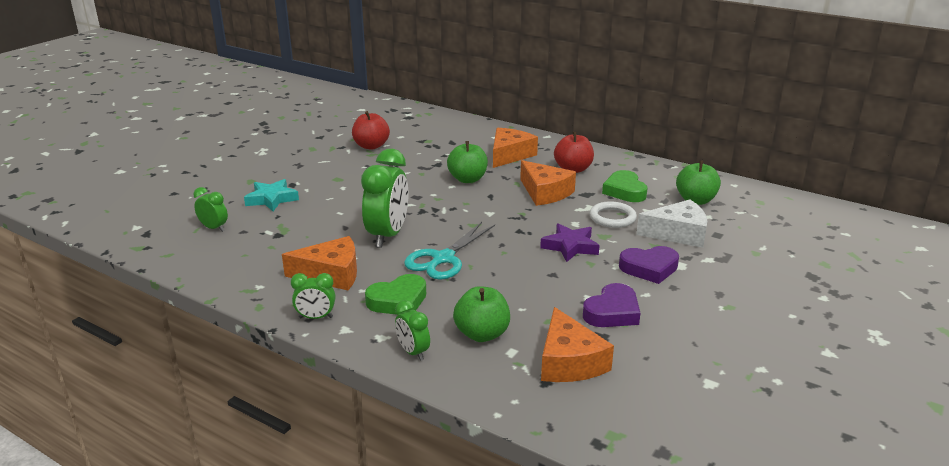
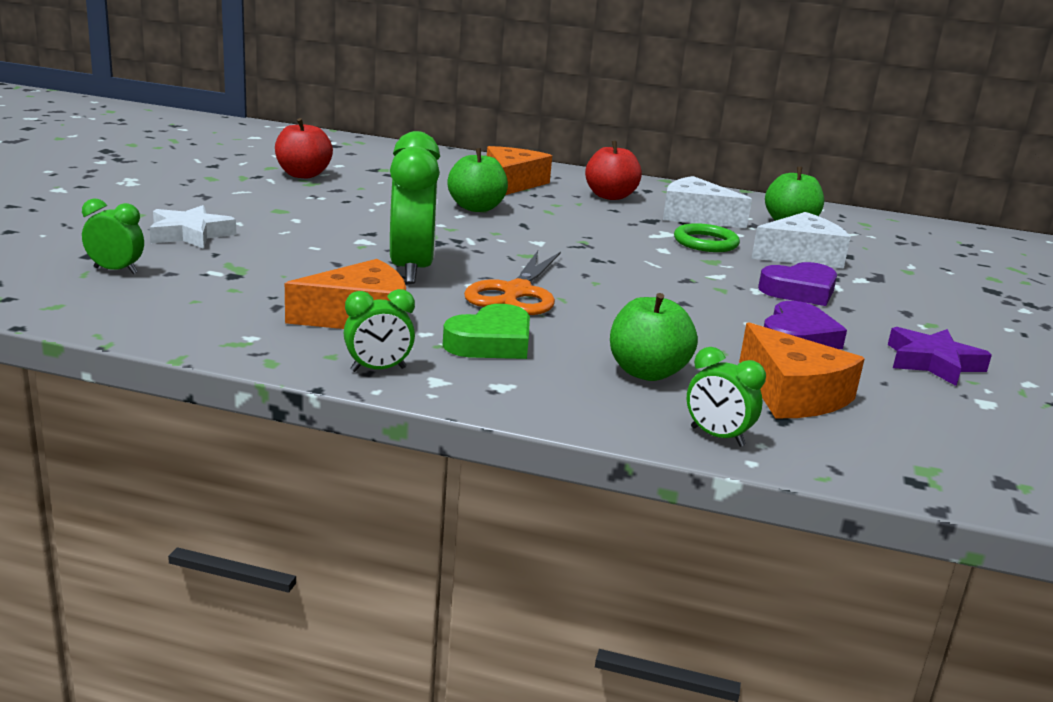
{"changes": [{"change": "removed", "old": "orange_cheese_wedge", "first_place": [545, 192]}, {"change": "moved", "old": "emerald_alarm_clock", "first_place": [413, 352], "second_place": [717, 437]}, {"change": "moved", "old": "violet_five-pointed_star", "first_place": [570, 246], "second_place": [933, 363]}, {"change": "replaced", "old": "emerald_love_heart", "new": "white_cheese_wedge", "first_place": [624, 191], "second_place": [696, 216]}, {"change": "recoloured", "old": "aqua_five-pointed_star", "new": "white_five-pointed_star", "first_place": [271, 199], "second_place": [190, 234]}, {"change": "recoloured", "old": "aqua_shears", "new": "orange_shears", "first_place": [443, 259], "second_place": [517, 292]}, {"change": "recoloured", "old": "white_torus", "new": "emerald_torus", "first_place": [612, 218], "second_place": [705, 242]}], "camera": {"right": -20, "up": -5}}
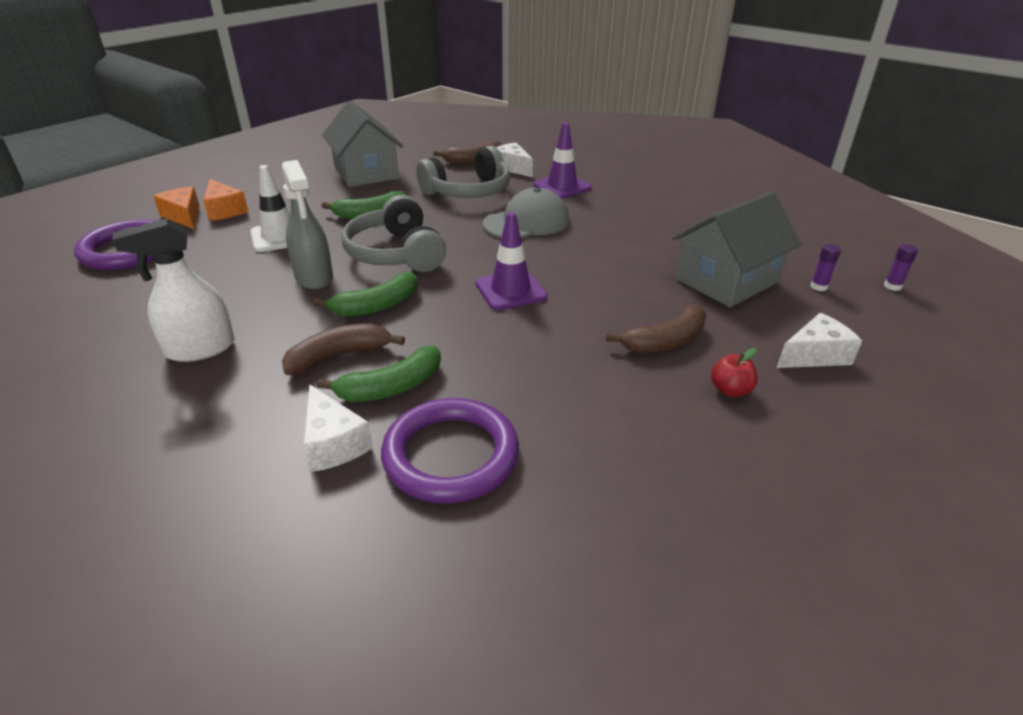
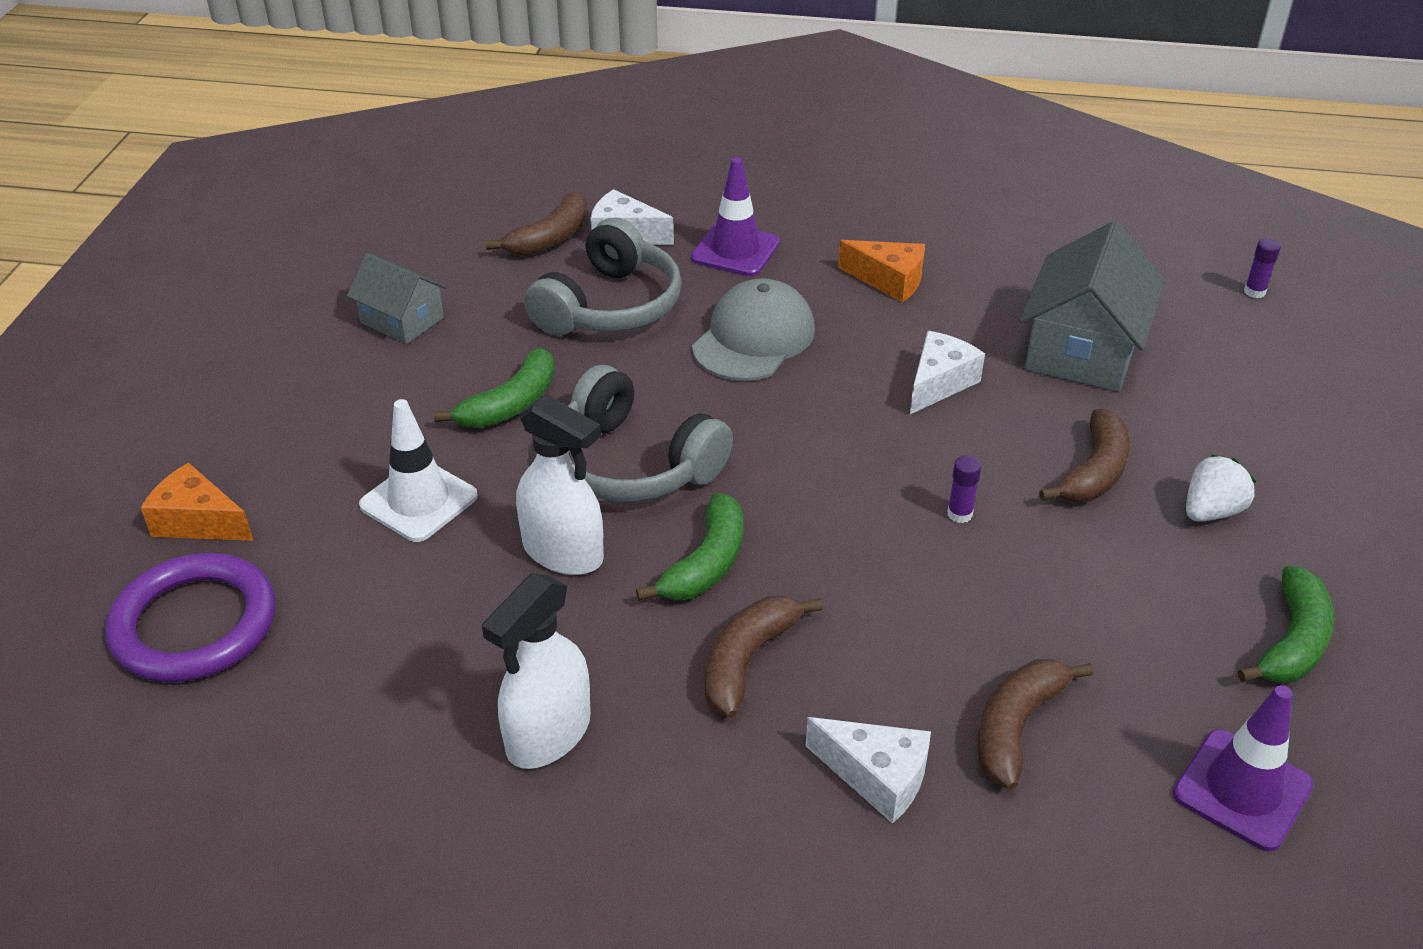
{"changes": [{"change": "moved", "old": "orange_cheese_wedge", "first_place": [224, 210], "second_place": [889, 281]}, {"change": "moved", "old": "emerald_toy_banana", "first_place": [391, 387], "second_place": [1292, 641]}, {"change": "moved", "old": "violet_road_cone", "first_place": [510, 290], "second_place": [1242, 790]}, {"change": "moved", "old": "white_cheese_wedge", "first_place": [815, 355], "second_place": [939, 383]}, {"change": "moved", "old": "violet_stick_of_glue", "first_place": [818, 287], "second_place": [959, 514]}, {"change": "replaced", "old": "violet_torus", "new": "brown_toy_banana", "first_place": [451, 455], "second_place": [1017, 727]}, {"change": "replaced", "old": "scarlet_toy_apple", "new": "white_toy_strawberry", "first_place": [730, 390], "second_place": [1211, 511]}, {"change": "recoloured", "old": "ash-grey_spray_cleaner", "new": "white_spray_cleaner", "first_place": [314, 277], "second_place": [563, 552]}, {"change": "resized", "old": "ash-grey_toy_house", "first_place": [366, 173], "second_place": [402, 320], "factor": 0.59}], "camera": {"right": -30, "up": 5}}
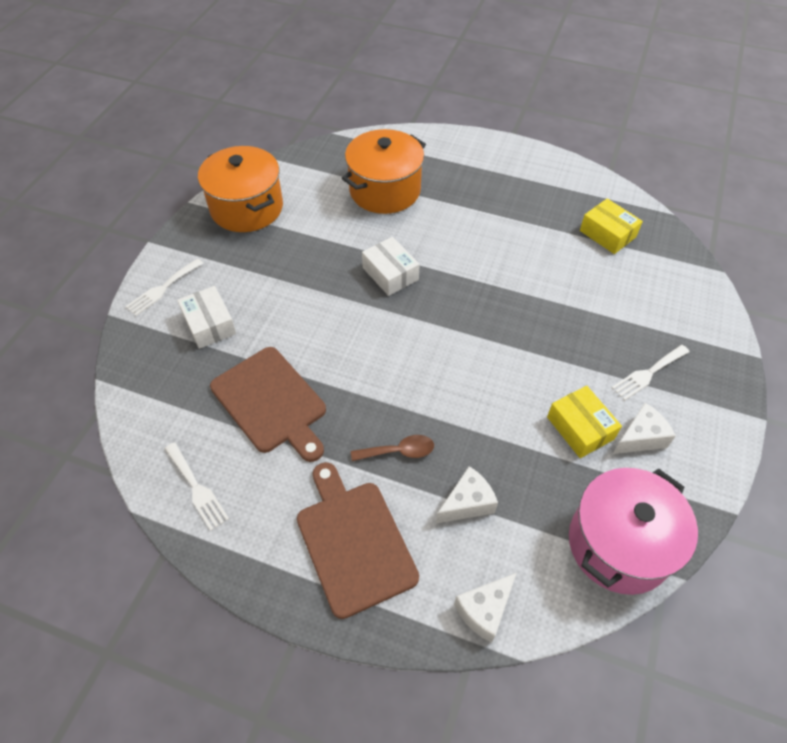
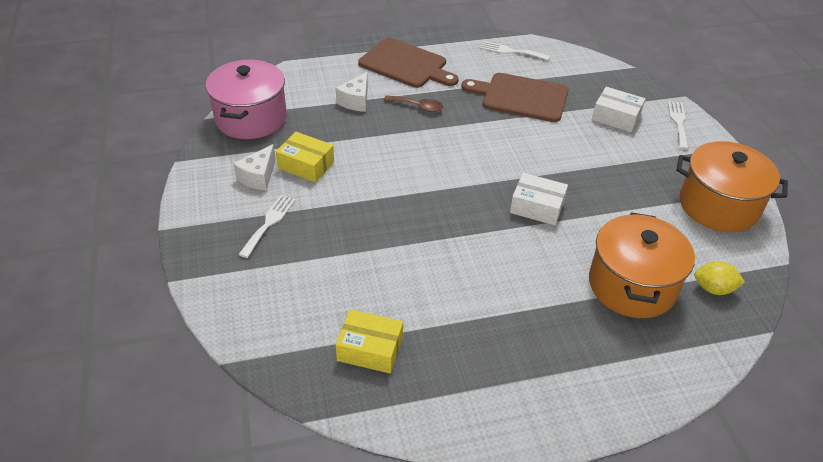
{"changes": [{"change": "removed", "old": "white_cheese_wedge", "first_place": [484, 610]}, {"change": "added", "new": "bright_yellow_citrus_fruit", "second_place": [713, 289]}, {"change": "turned", "old": "brown_teaspoon", "first_place": [399, 451], "second_place": [418, 106], "degrees": -120}], "camera": {"right": 145, "up": -10}}
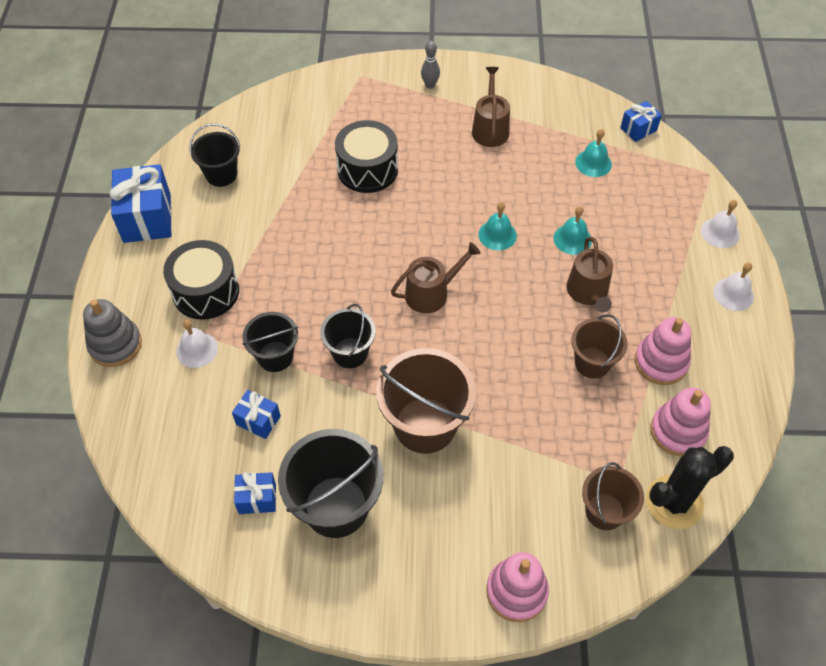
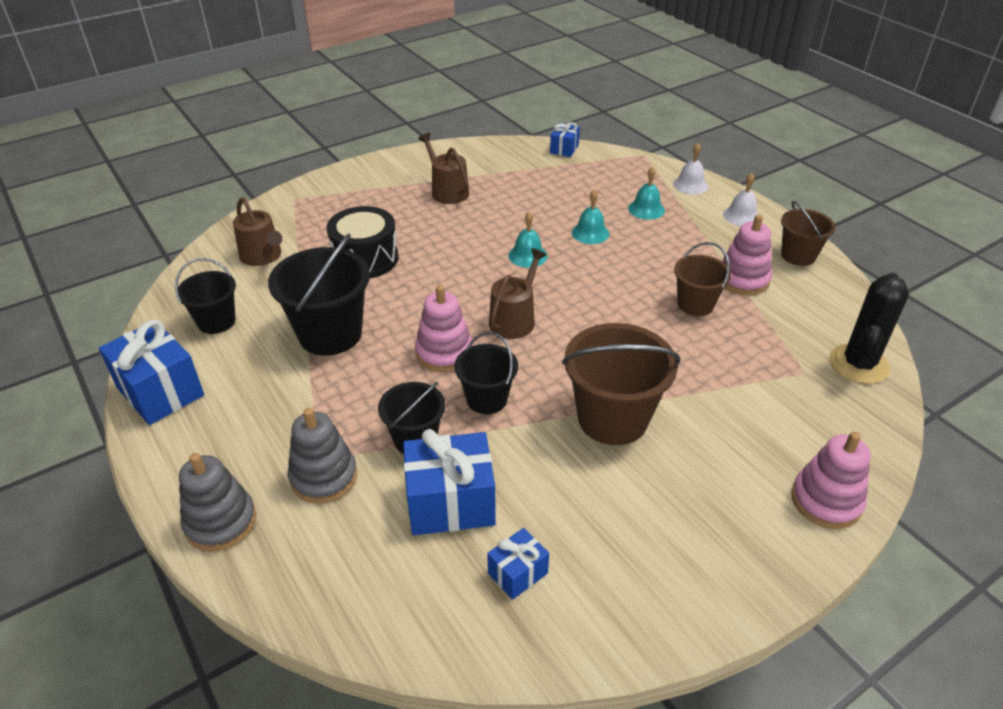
{"changes": [{"change": "removed", "old": "black_snare_drum", "first_place": [206, 291]}, {"change": "removed", "old": "ash-grey_skittle", "first_place": [430, 85]}, {"change": "moved", "old": "black_sand_bucket", "first_place": [336, 506], "second_place": [330, 334]}, {"change": "moved", "old": "brown_watering_pot", "first_place": [588, 293], "second_place": [263, 256]}, {"change": "moved", "old": "aqua_hand_bell", "first_place": [593, 163], "second_place": [646, 209]}, {"change": "moved", "old": "brown_sand_bucket", "first_place": [604, 511], "second_place": [798, 255]}, {"change": "moved", "old": "rose-pink_stacking_toy", "first_place": [678, 431], "second_place": [444, 352]}, {"change": "replaced", "old": "white_hand_bell", "new": "ash-grey_stacking_toy", "first_place": [197, 349], "second_place": [324, 477]}, {"change": "resized", "old": "royal_blue_gift", "first_place": [258, 420], "second_place": [450, 503], "factor": 1.87}], "camera": {"right": -35, "up": -15}}
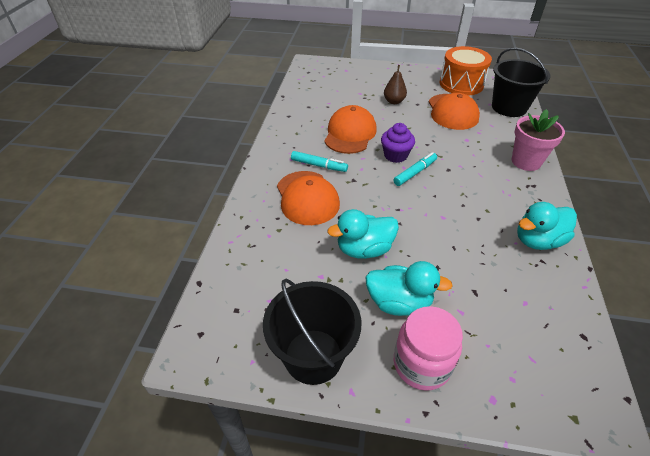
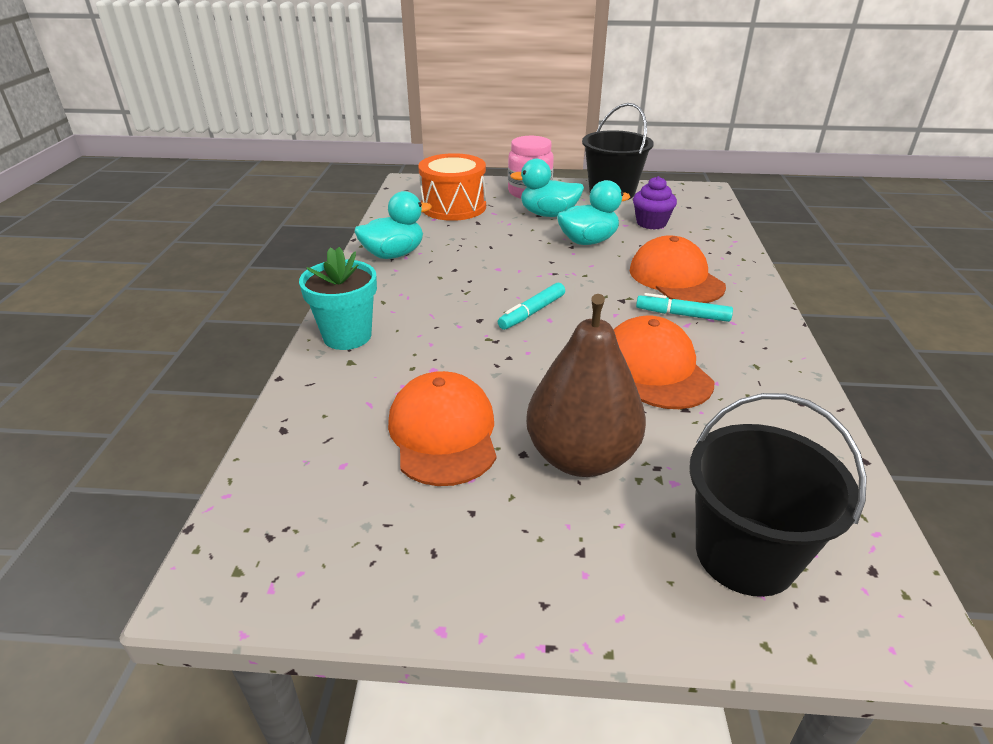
{"changes": [{"change": "moved", "old": "violet_fairy_cake", "first_place": [395, 155], "second_place": [651, 223]}, {"change": "moved", "old": "orange_snare_drum", "first_place": [461, 84], "second_place": [453, 207]}, {"change": "moved", "old": "black_sand_bucket", "first_place": [509, 107], "second_place": [745, 554]}, {"change": "recoloured", "old": "rose-pink_potted_plant", "new": "aqua_potted_plant", "first_place": [526, 161], "second_place": [347, 336]}, {"change": "turned", "old": "orange_peaked_cap", "first_place": [350, 133], "second_place": [655, 369], "degrees": 150}, {"change": "resized", "old": "brown_toy_pear", "first_place": [394, 101], "second_place": [581, 457], "factor": 2.01}], "camera": {"right": 175, "up": -10}}
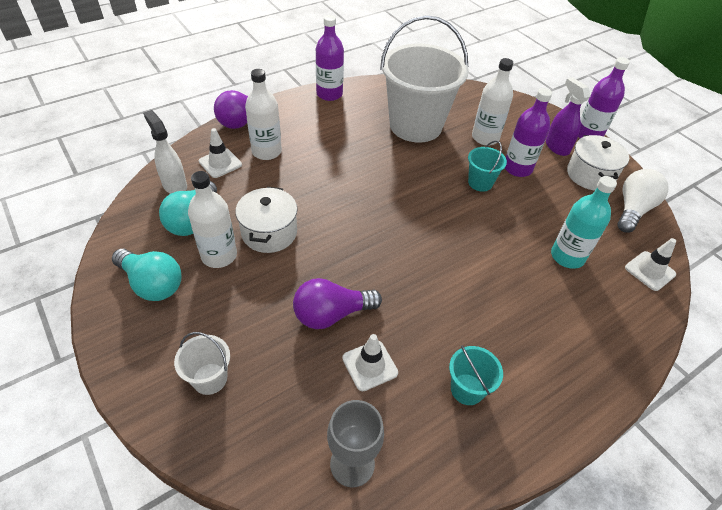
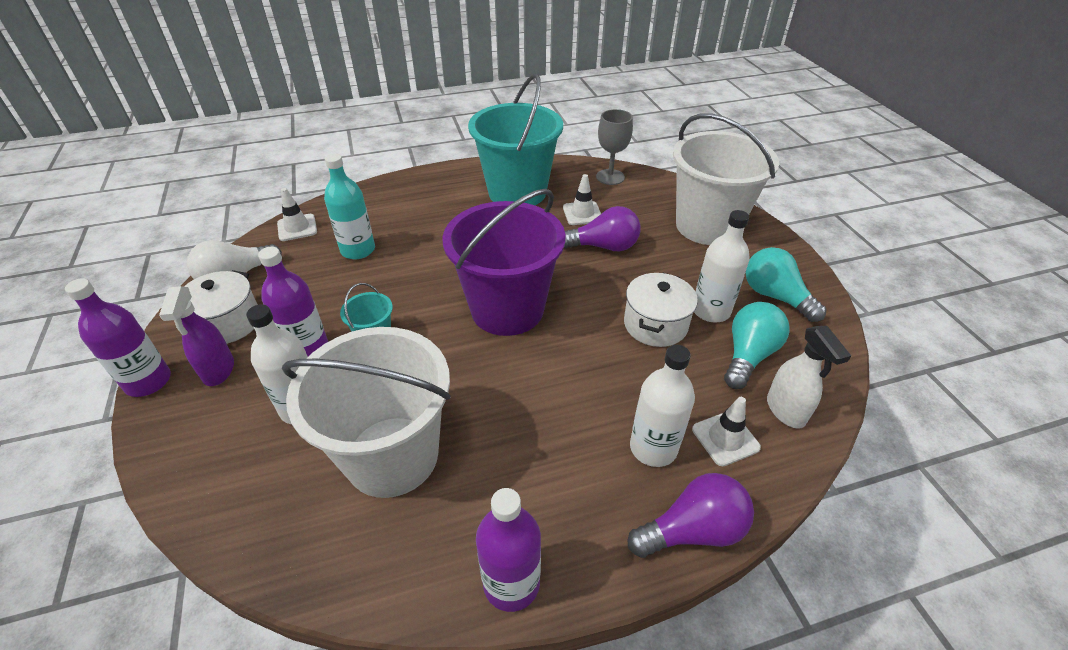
{"changes": [{"change": "added", "new": "violet_sand_bucket", "second_place": [507, 309]}, {"change": "resized", "old": "white_sand_bucket", "first_place": [210, 378], "second_place": [707, 226], "factor": 2.35}, {"change": "resized", "old": "aqua_sand_bucket", "first_place": [467, 389], "second_place": [517, 192], "factor": 2.35}], "camera": {"right": -160, "up": -5}}
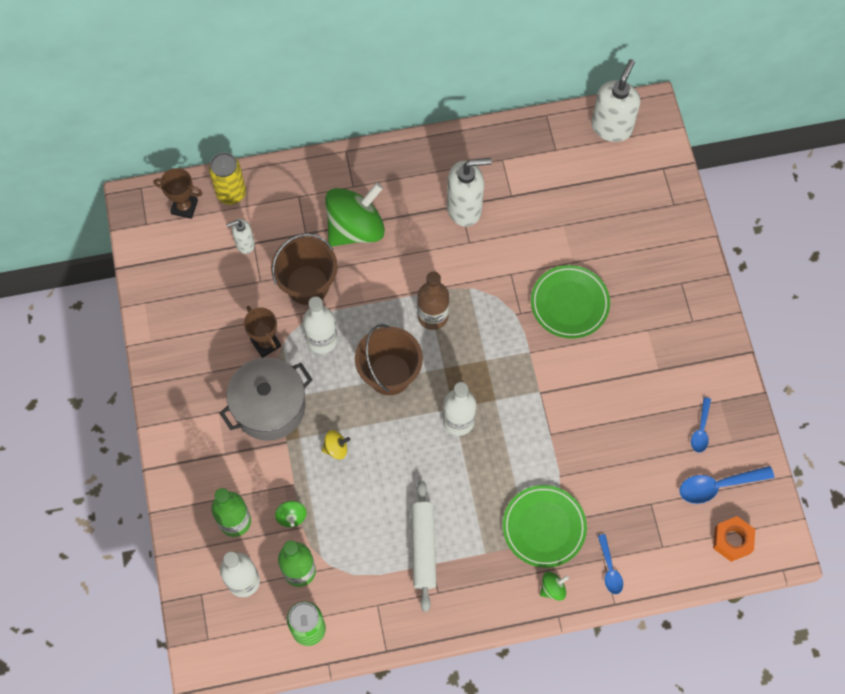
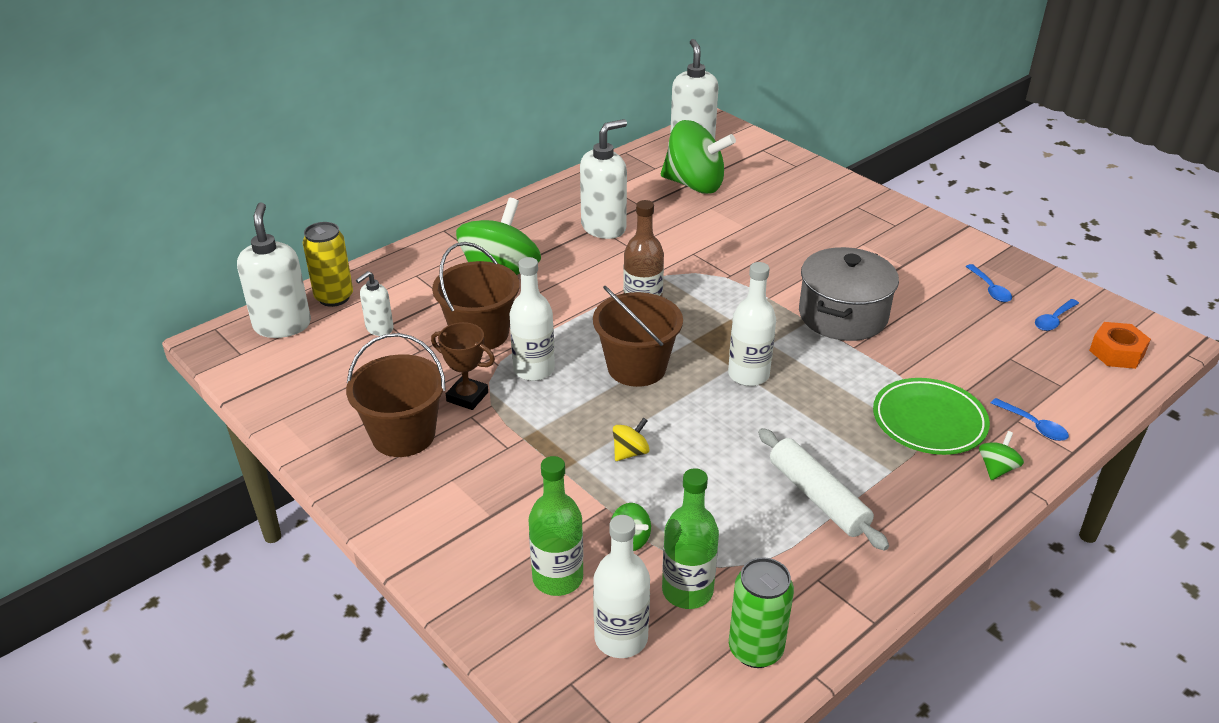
{"changes": [{"change": "removed", "old": "emerald_plate", "first_place": [569, 303]}, {"change": "added", "new": "brown_sand_bucket", "second_place": [403, 435]}, {"change": "added", "new": "emerald_toy_top", "second_place": [694, 185]}, {"change": "moved", "old": "ash-grey_stockpot", "first_place": [269, 407], "second_place": [843, 315]}, {"change": "replaced", "old": "brown_trophy", "new": "white_pump_bottle", "first_place": [184, 207], "second_place": [282, 325]}, {"change": "resized", "old": "royal_blue_teaspoon", "first_place": [718, 486], "second_place": [1053, 320], "factor": 0.62}], "camera": {"right": -30, "up": -30}}
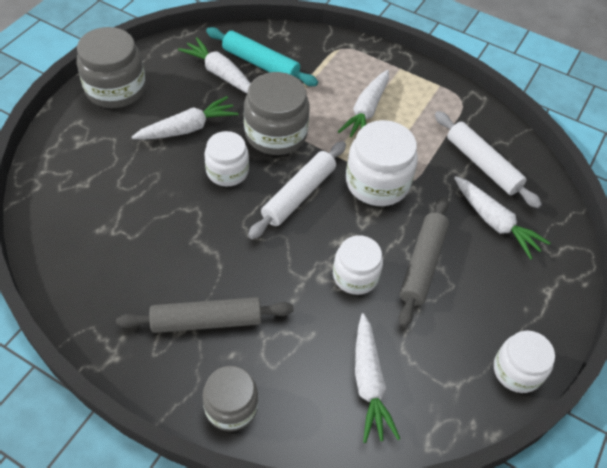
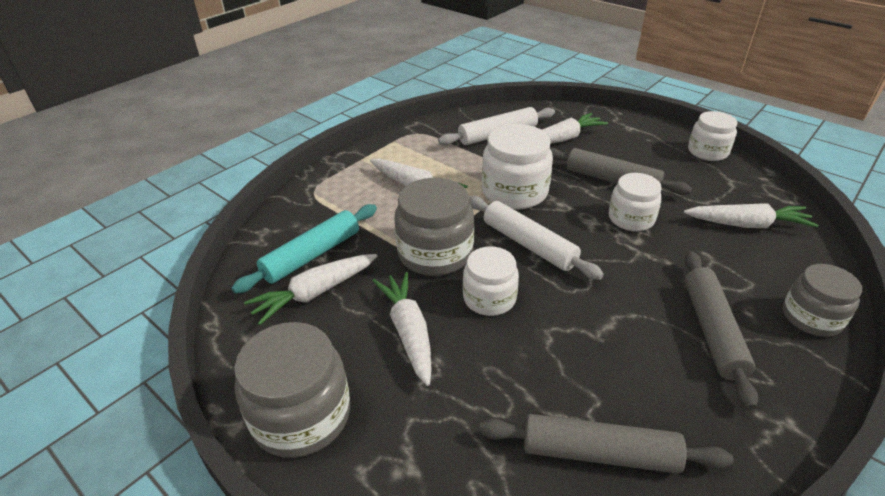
{"changes": [{"change": "added", "new": "ash-grey_pastry_roller", "second_place": [599, 453]}], "camera": {"right": -75, "up": -15}}
